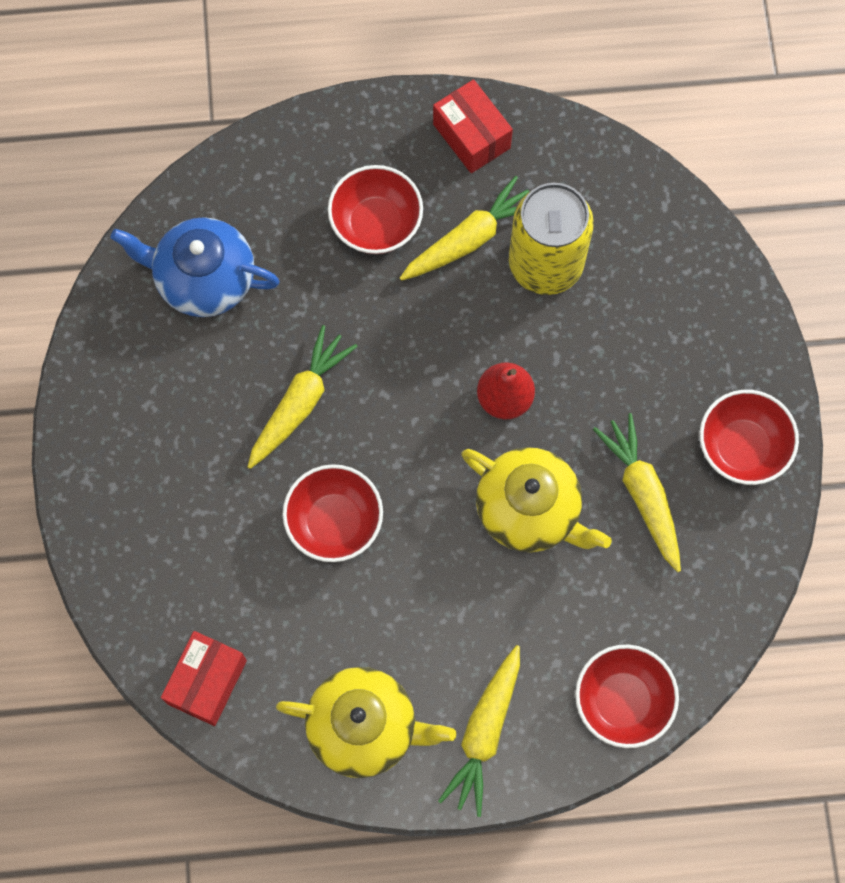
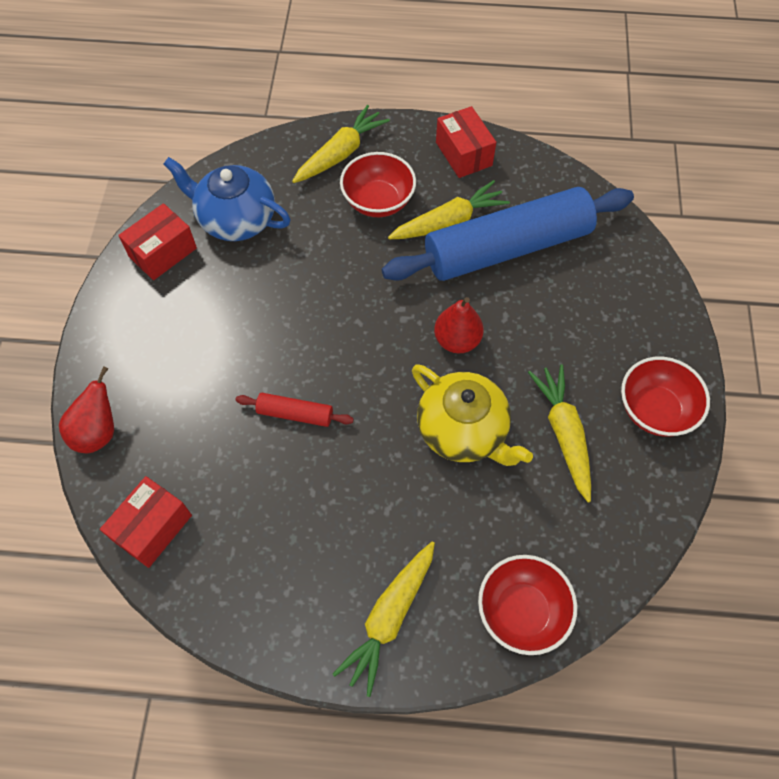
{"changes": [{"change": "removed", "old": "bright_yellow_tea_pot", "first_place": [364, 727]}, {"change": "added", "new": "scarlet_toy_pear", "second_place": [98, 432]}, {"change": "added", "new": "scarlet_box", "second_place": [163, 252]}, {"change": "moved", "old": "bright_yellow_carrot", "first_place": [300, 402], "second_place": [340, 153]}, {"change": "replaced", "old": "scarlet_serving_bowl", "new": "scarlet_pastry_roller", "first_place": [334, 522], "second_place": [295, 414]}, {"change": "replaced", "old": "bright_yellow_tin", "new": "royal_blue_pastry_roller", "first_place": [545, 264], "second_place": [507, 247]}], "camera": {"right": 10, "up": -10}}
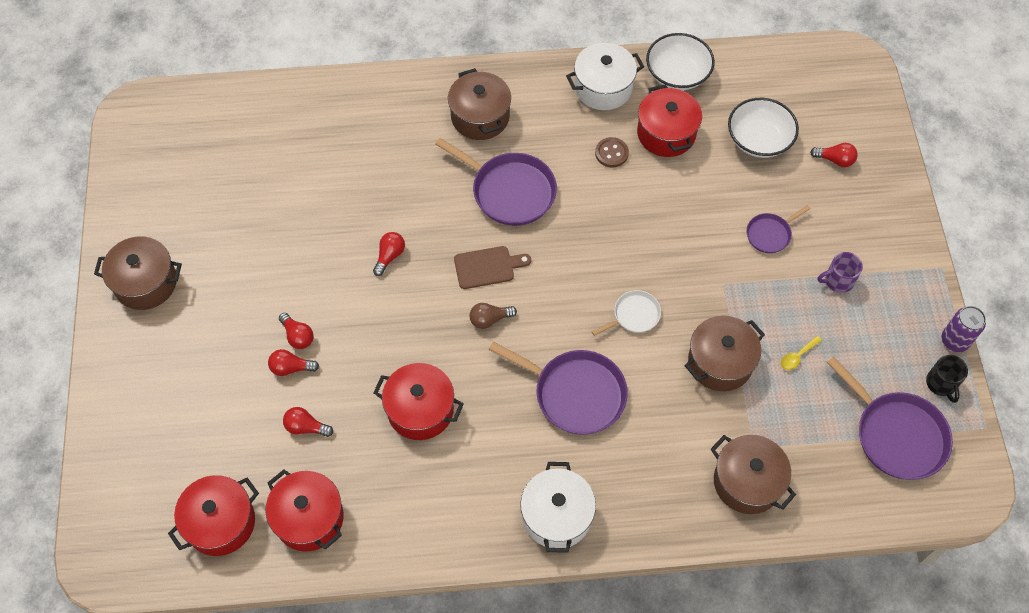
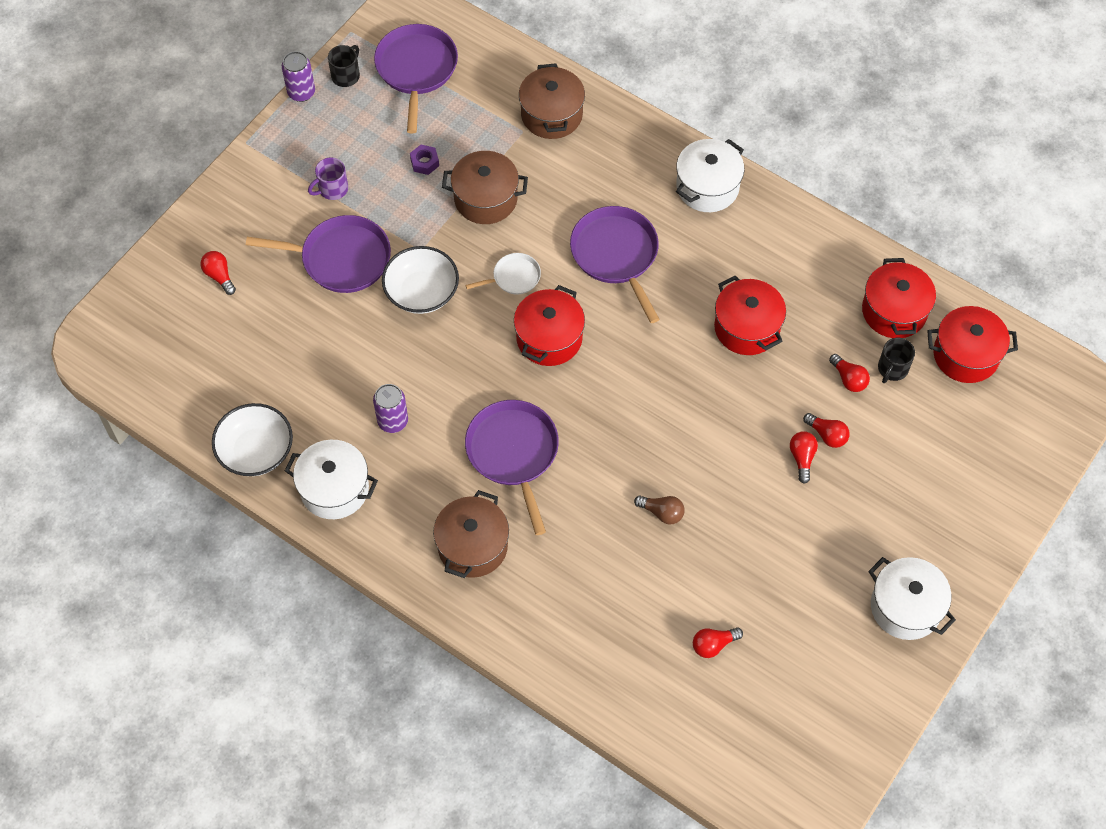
{"changes": [{"change": "removed", "old": "brown_chopping_board", "first_place": [487, 267]}, {"change": "added", "new": "black_tea_mug", "second_place": [892, 369]}, {"change": "moved", "old": "scarlet_bulb", "first_place": [390, 256], "second_place": [713, 645]}, {"change": "moved", "old": "brown_bulb", "first_place": [489, 319], "second_place": [662, 513]}, {"change": "moved", "old": "scarlet_stockpot", "first_place": [666, 133], "second_place": [549, 338]}, {"change": "moved", "old": "white_serving_bowl", "first_place": [759, 140], "second_place": [422, 292]}, {"change": "replaced", "old": "brown_button", "new": "violet_tin", "first_place": [611, 153], "second_place": [393, 421]}, {"change": "replaced", "old": "bright_yellow_teaspoon", "new": "violet_hex_nut", "first_place": [797, 356], "second_place": [424, 162]}, {"change": "recoloured", "old": "brown_stockpot", "new": "white_stockpot", "first_place": [146, 283], "second_place": [905, 607]}, {"change": "turned", "old": "white_frying_pan", "first_place": [634, 315], "second_place": [514, 277], "degrees": 150}, {"change": "turned", "old": "violet_tea_mug", "first_place": [838, 281], "second_place": [332, 189], "degrees": 120}, {"change": "resized", "old": "violet_frying_pan", "first_place": [770, 234], "second_place": [341, 258], "factor": 1.88}], "camera": {"right": -140, "up": 0}}
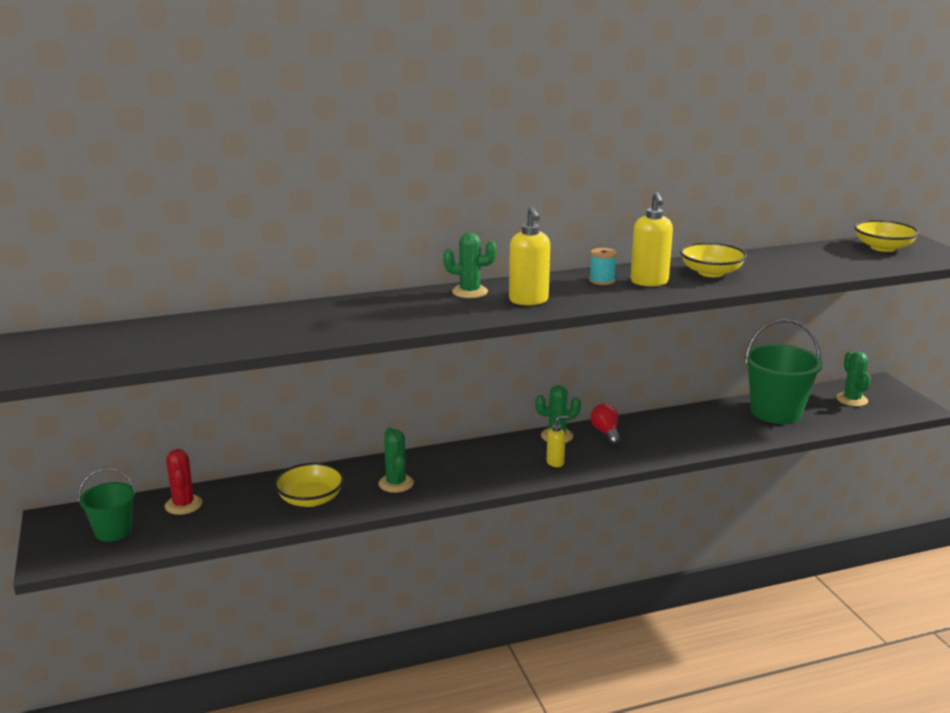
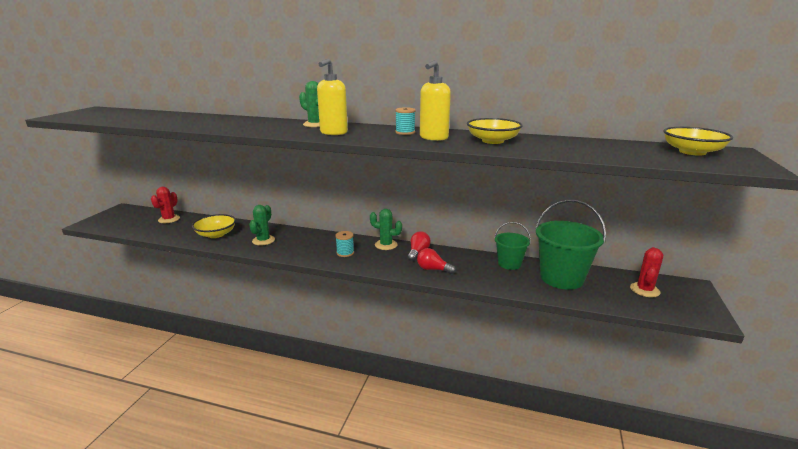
{"changes": [{"change": "removed", "old": "bright_yellow_pump_bottle", "first_place": [555, 462]}, {"change": "added", "new": "aqua_bobbin", "second_place": [345, 253]}, {"change": "added", "new": "scarlet_bulb", "second_place": [433, 269]}, {"change": "moved", "old": "emerald_sand_bucket", "first_place": [113, 531], "second_place": [509, 264]}, {"change": "recoloured", "old": "emerald_cactus", "new": "scarlet_cactus", "first_place": [852, 400], "second_place": [644, 290]}], "camera": {"right": 35, "up": 0}}
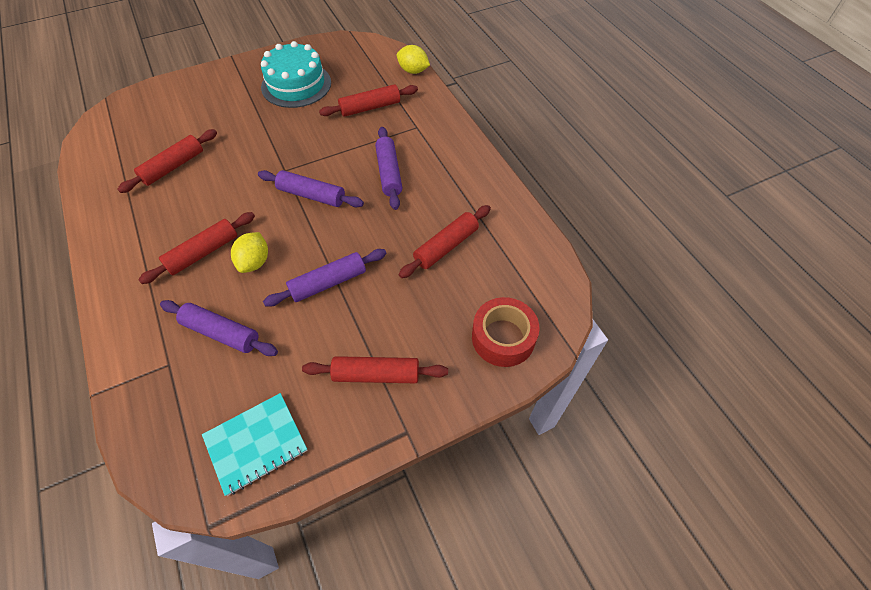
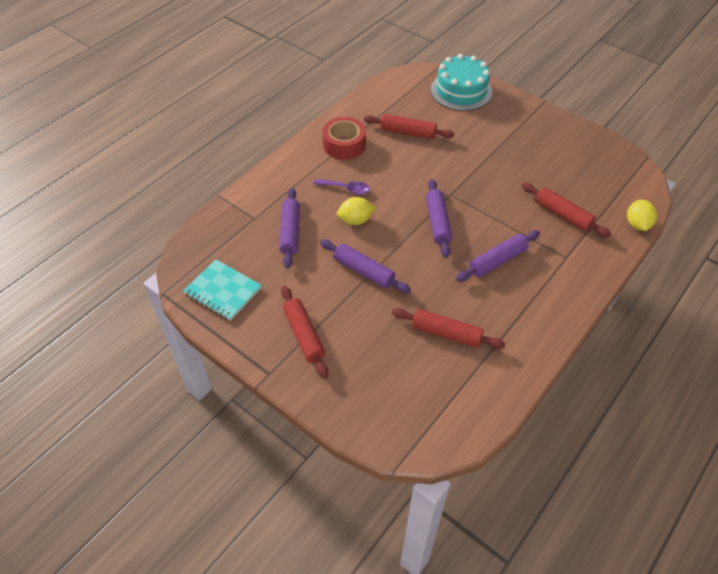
{"changes": [{"change": "moved", "old": "aqua_cake", "first_place": [296, 85], "second_place": [461, 91]}, {"change": "moved", "old": "scarlet_roll_of_tape", "first_place": [503, 337], "second_place": [344, 144]}, {"change": "replaced", "old": "scarlet_pastry_roller", "new": "violet_teaspoon", "first_place": [203, 253], "second_place": [346, 189]}], "camera": {"right": 65, "up": -5}}
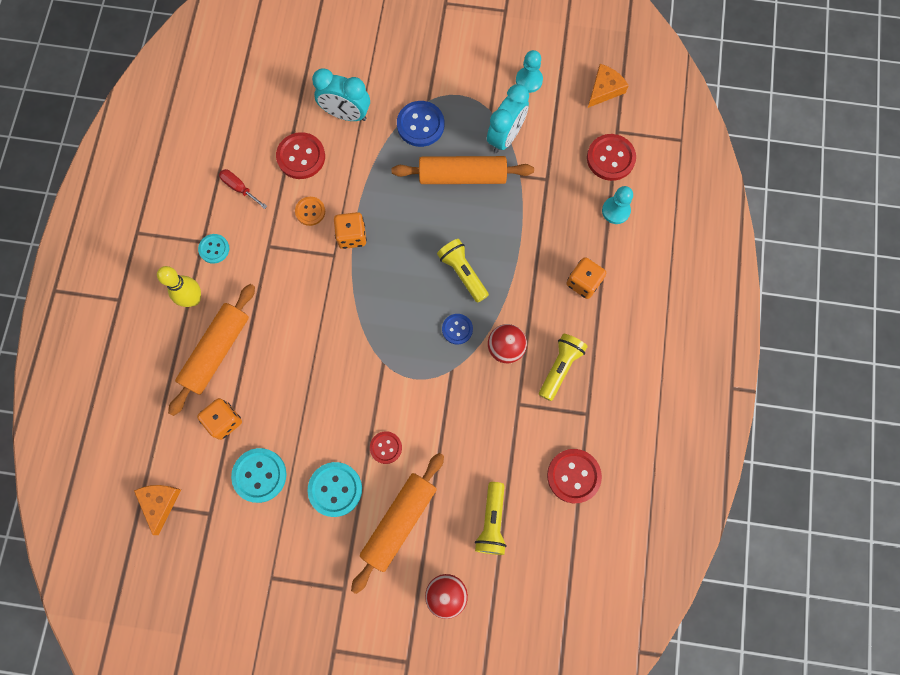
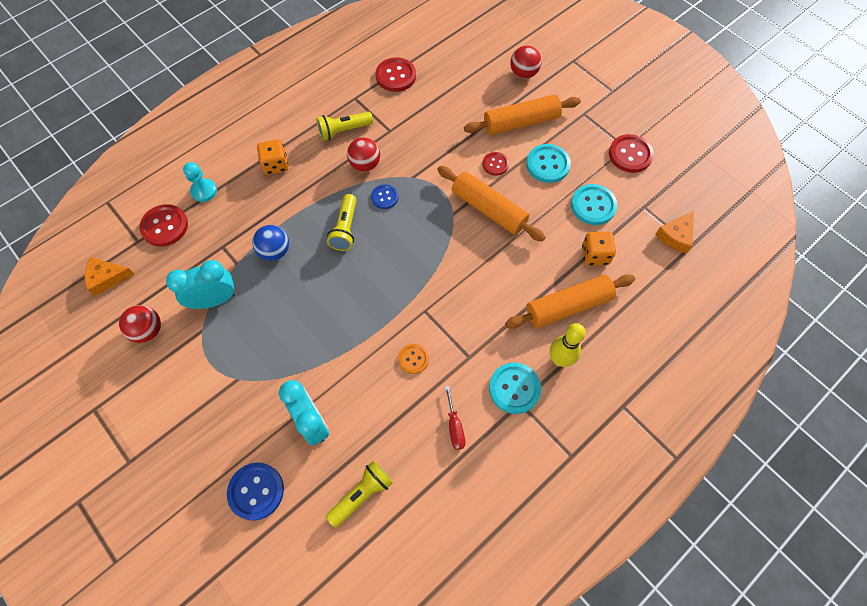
{"changes": [{"change": "removed", "old": "orange_dice", "first_place": [352, 236]}, {"change": "added", "new": "royal_blue_sphere", "second_place": [275, 251]}, {"change": "moved", "old": "scarlet_button", "first_place": [301, 157], "second_place": [630, 154]}, {"change": "moved", "old": "orange_pastry_roller", "first_place": [462, 176], "second_place": [489, 209]}, {"change": "moved", "old": "royal_blue_button", "first_place": [420, 125], "second_place": [256, 491]}, {"change": "moved", "old": "bright_yellow_torch", "first_place": [492, 522], "second_place": [361, 494]}, {"change": "replaced", "old": "aqua_pawn", "new": "scarlet_sphere", "first_place": [529, 80], "second_place": [148, 330]}, {"change": "resized", "old": "aqua_button", "first_place": [214, 249], "second_place": [514, 388], "factor": 1.65}], "camera": {"right": -140, "up": -10}}
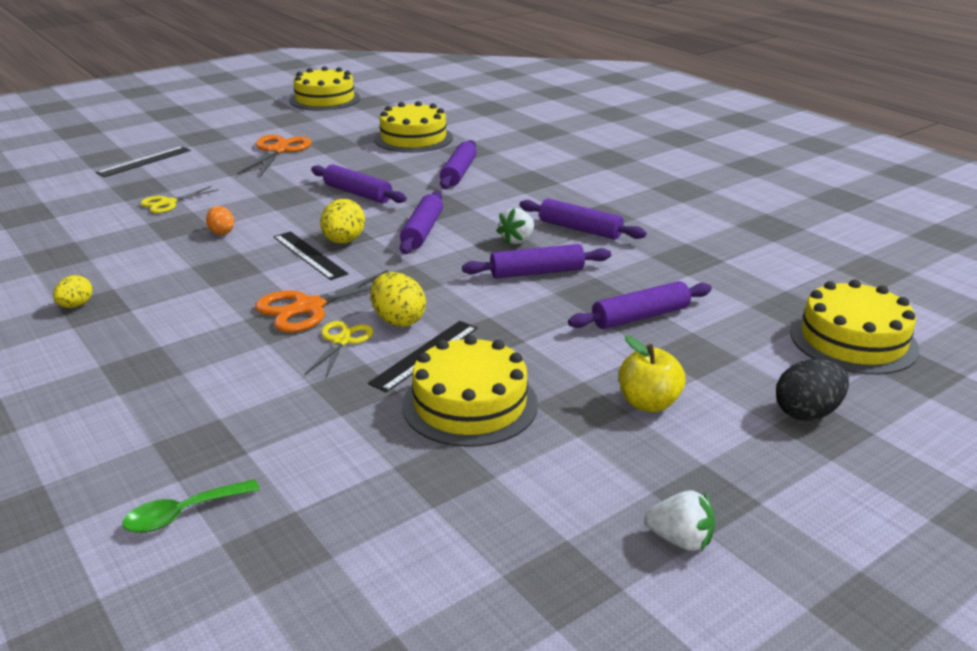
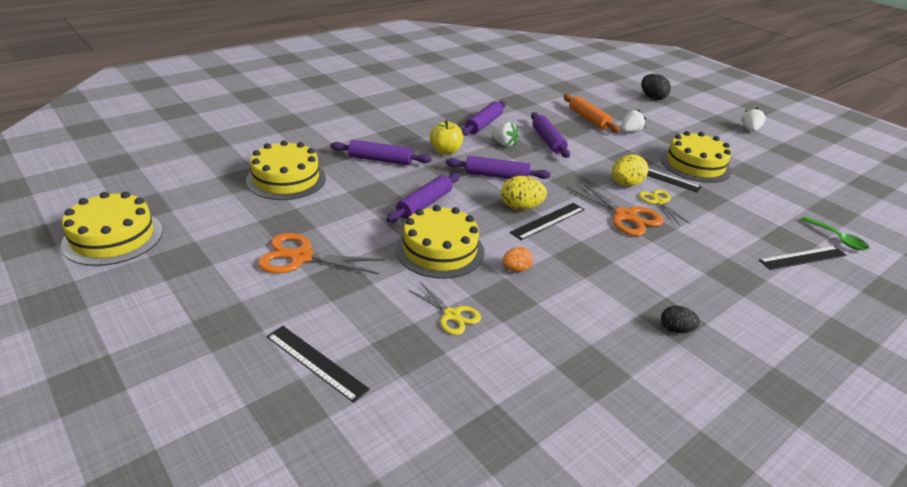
{"changes": [{"change": "added", "new": "white_toy_strawberry", "second_place": [630, 131]}, {"change": "added", "new": "black_measuring_stick", "second_place": [803, 258]}, {"change": "moved", "old": "bright_yellow_toy_apple", "first_place": [648, 403], "second_place": [445, 151]}, {"change": "moved", "old": "bright_yellow_cake", "first_place": [853, 340], "second_place": [440, 250]}, {"change": "recoloured", "old": "bright_yellow_egg_shape", "new": "black_egg_shape", "first_place": [76, 305], "second_place": [675, 329]}, {"change": "recoloured", "old": "violet_pastry_roller", "new": "orange_pastry_roller", "first_place": [640, 316], "second_place": [588, 119]}, {"change": "turned", "old": "bright_yellow_shears", "first_place": [341, 341], "second_place": [659, 202], "degrees": 60}], "camera": {"right": -95, "up": 5}}
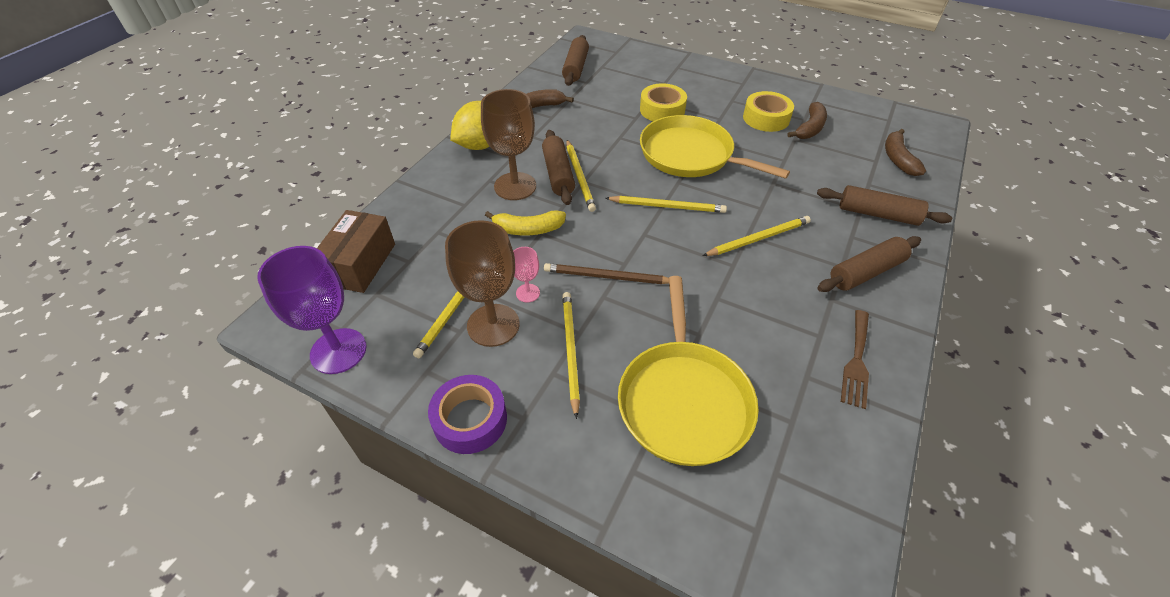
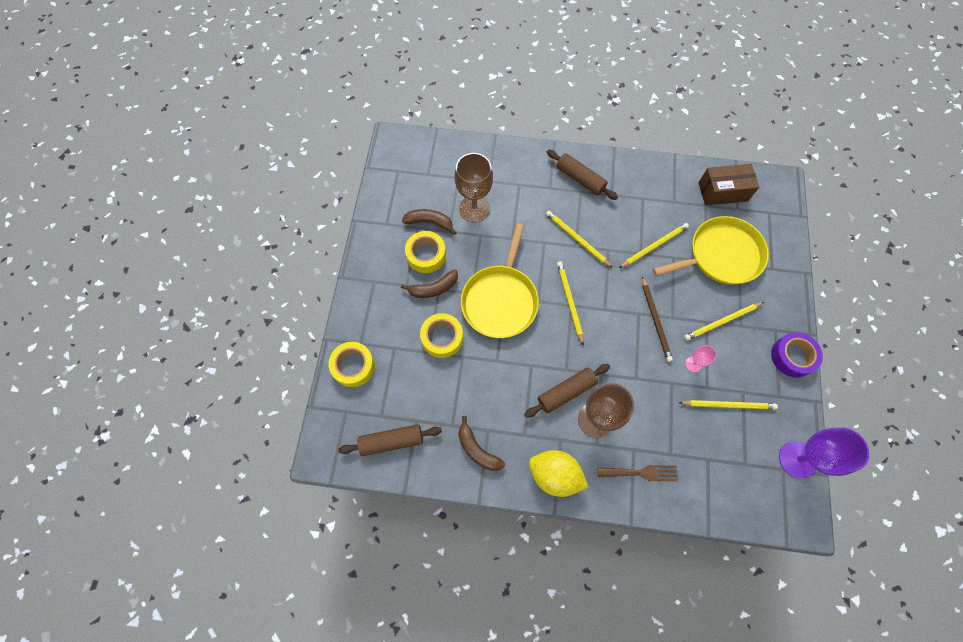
{"changes": [{"change": "removed", "old": "bright_yellow_toy_banana", "first_place": [528, 229]}, {"change": "removed", "old": "brown_pastry_roller", "first_place": [878, 214]}, {"change": "added", "new": "bright_yellow_roll_of_tape", "second_place": [353, 366]}, {"change": "moved", "old": "brown_box", "first_place": [360, 264], "second_place": [723, 191]}, {"change": "moved", "old": "brown_wine_glass", "first_place": [493, 325], "second_place": [474, 209]}, {"change": "moved", "old": "bright_yellow_wooden_pencil", "first_place": [579, 177], "second_place": [654, 246]}, {"change": "moved", "old": "brown_fork", "first_place": [856, 361], "second_place": [641, 473]}, {"change": "moved", "old": "brown_toy_banana", "first_place": [898, 159], "second_place": [434, 288]}], "camera": {"right": -110, "up": 20}}
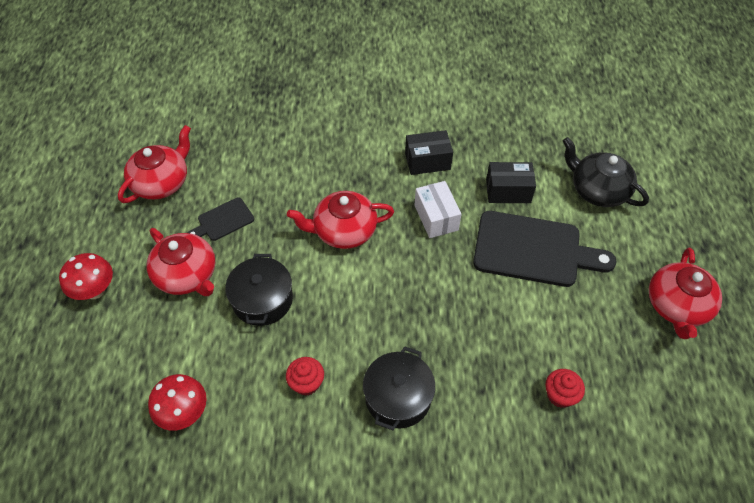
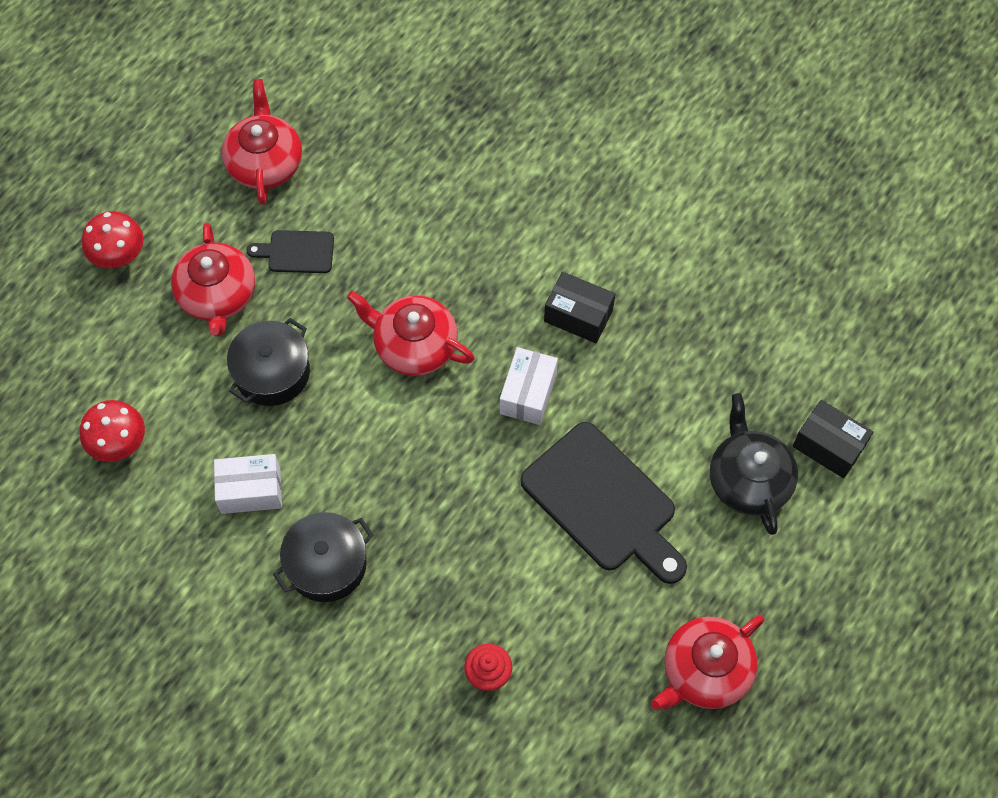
{"changes": [{"change": "moved", "old": "black_box", "first_place": [508, 191], "second_place": [828, 446]}, {"change": "replaced", "old": "scarlet_fairy_cake", "new": "white_box", "first_place": [306, 383], "second_place": [251, 490]}, {"change": "turned", "old": "scarlet_tea_pot", "first_place": [161, 182], "second_place": [265, 163], "degrees": -75}], "camera": {"right": 35, "up": 10}}
